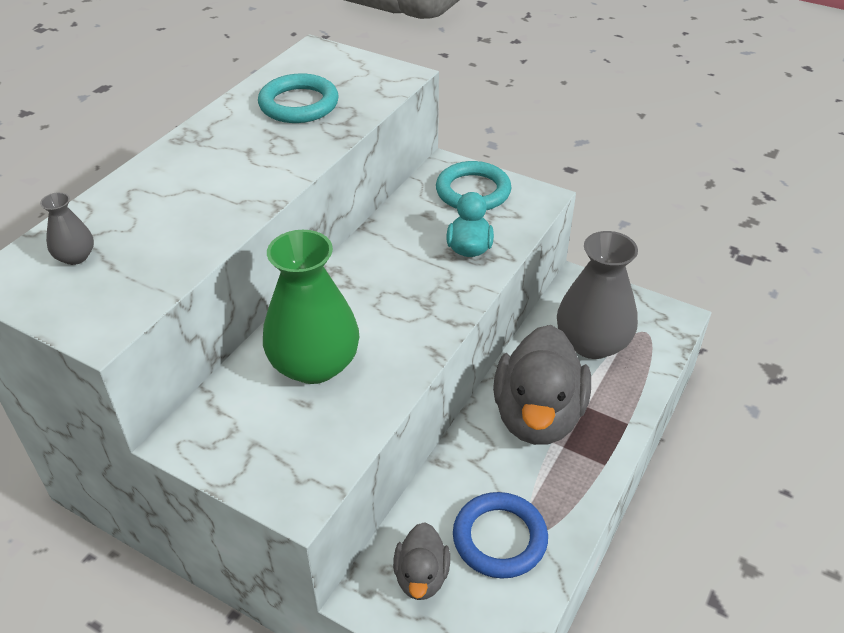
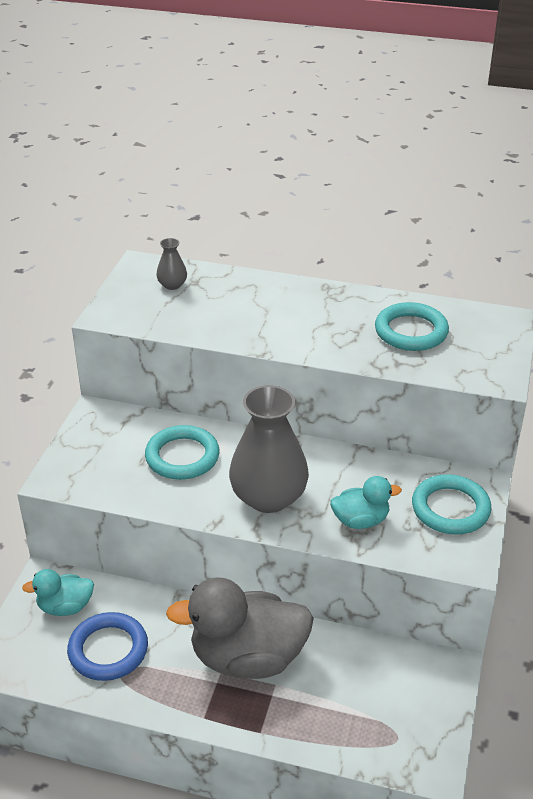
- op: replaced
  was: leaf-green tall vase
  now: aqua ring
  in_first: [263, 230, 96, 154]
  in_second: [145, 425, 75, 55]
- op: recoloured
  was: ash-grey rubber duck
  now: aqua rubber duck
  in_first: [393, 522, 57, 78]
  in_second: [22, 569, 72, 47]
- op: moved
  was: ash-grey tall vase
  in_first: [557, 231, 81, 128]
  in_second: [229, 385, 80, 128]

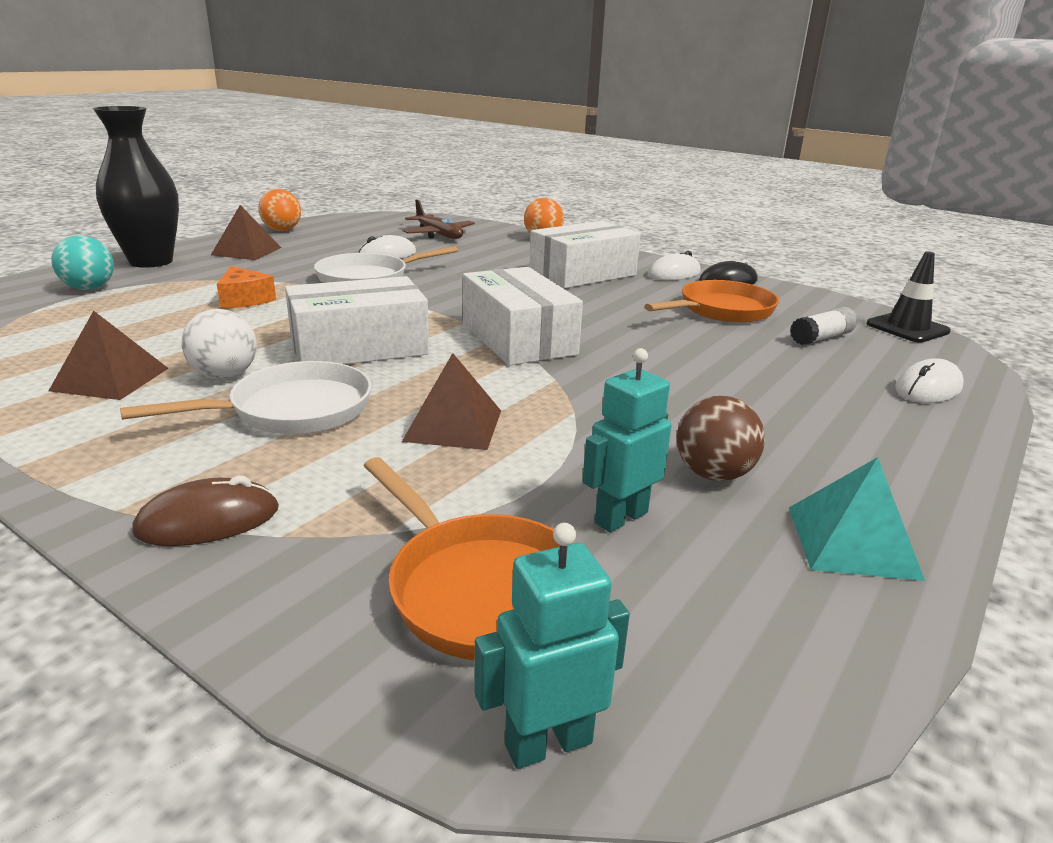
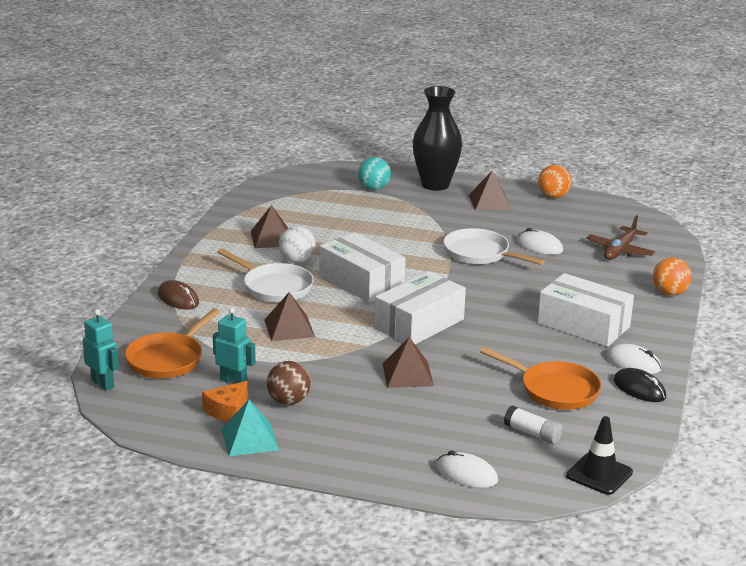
- op: moved
  was: bright orange cheese wedge
  in_first: [217, 266, 59, 42]
  in_second: [202, 381, 46, 41]
- op: added
  now: russet solid pyramid
  in_second: [382, 337, 52, 51]

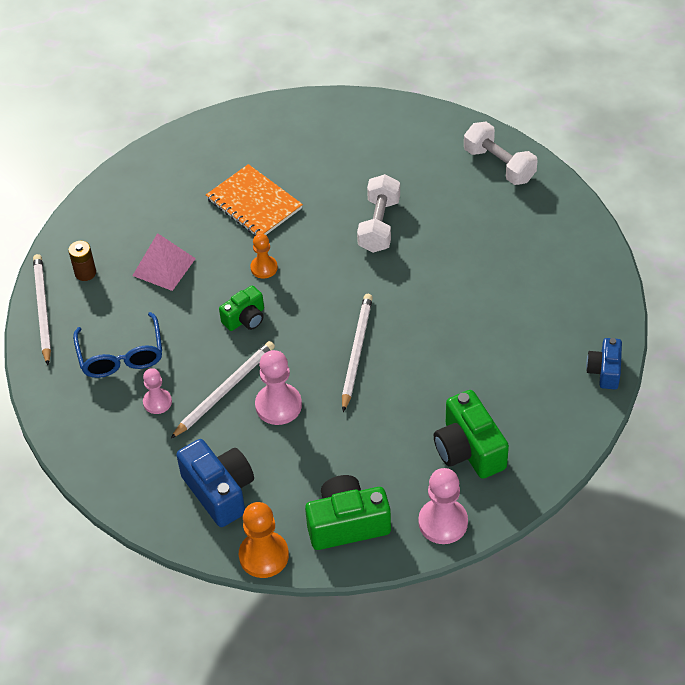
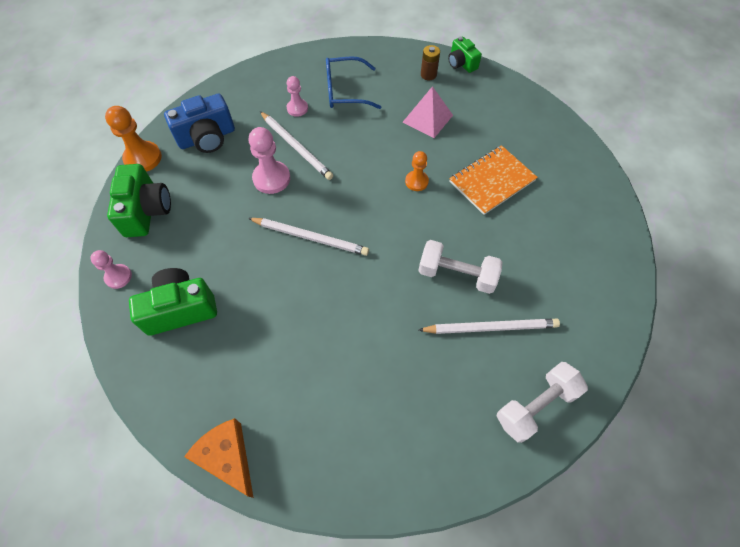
- op: moved
  was: pure white pencil
  in_first: [33, 254, 18, 111]
  in_second: [419, 319, 141, 15]
- op: moved
  was: leaf-green photo camera
  in_first: [219, 285, 45, 46]
  in_second: [448, 36, 34, 37]
- op: resized
  was: pink pawn
  in_first: [418, 468, 50, 76]
  in_second: [90, 250, 42, 39]
  ratio: 0.62
- op: replaced
  was: blue photo camera
  now: bright orange cheese wedge
  in_first: [586, 338, 36, 51]
  in_second: [184, 418, 70, 80]

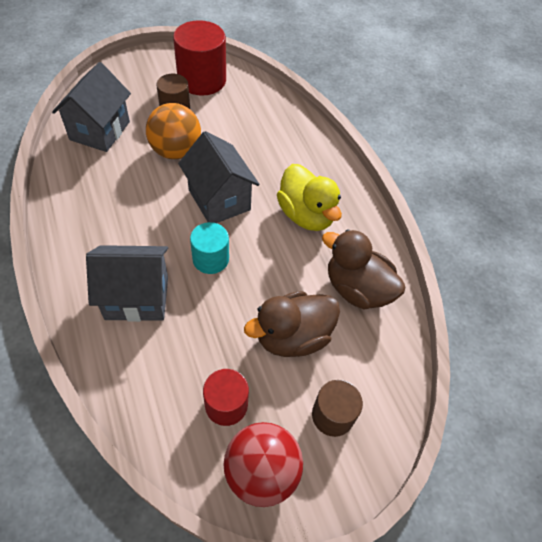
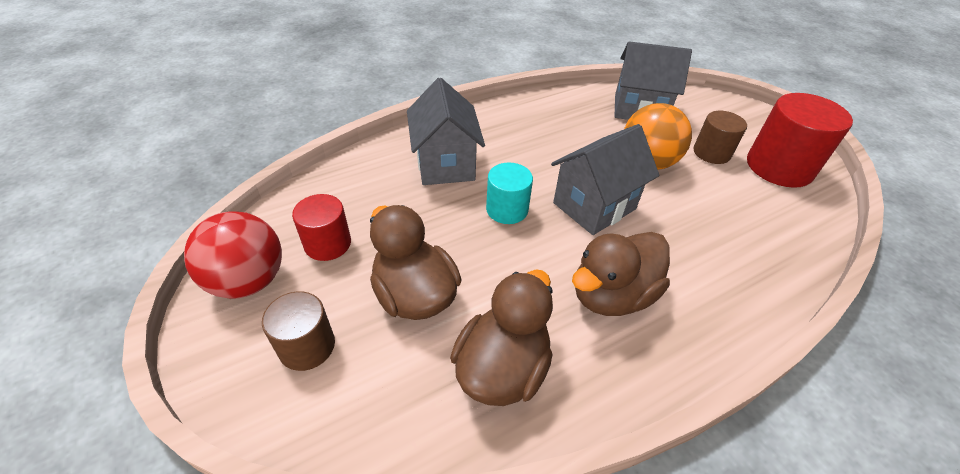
- op: recoloured
  was: golden rubber duck
  now: russet rubber duck
  in_first: [277, 164, 65, 67]
  in_second: [572, 232, 98, 84]

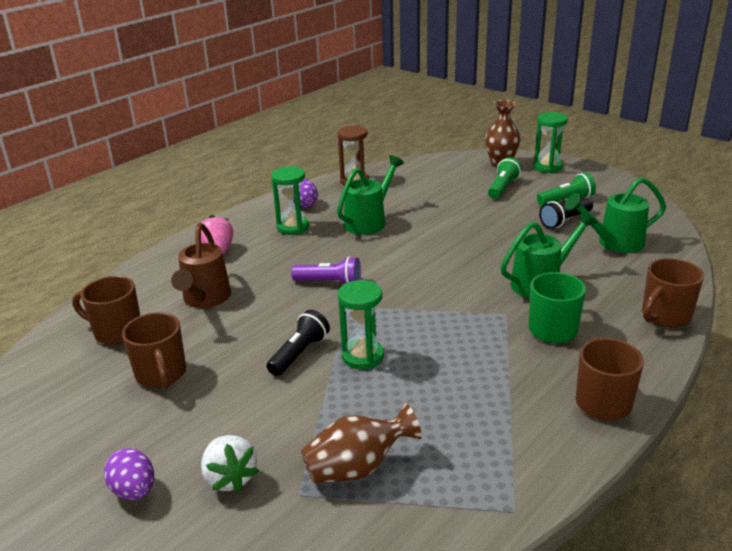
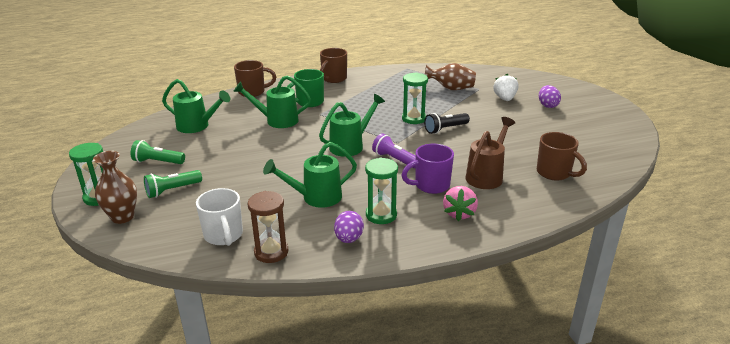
- op: removed
  was: russet coffee mug
  in_first: [122, 312, 64, 76]
- op: removed
  was: jet-black pocket torch
  in_first: [539, 198, 54, 31]
- op: added
  now: pure white coffee mug
  in_second: [196, 188, 47, 58]
- op: added
  now: leaf-green sprinkling can
  in_second: [319, 94, 66, 63]
- op: added
  now: royal purple coffee mug
  in_second: [402, 144, 52, 50]

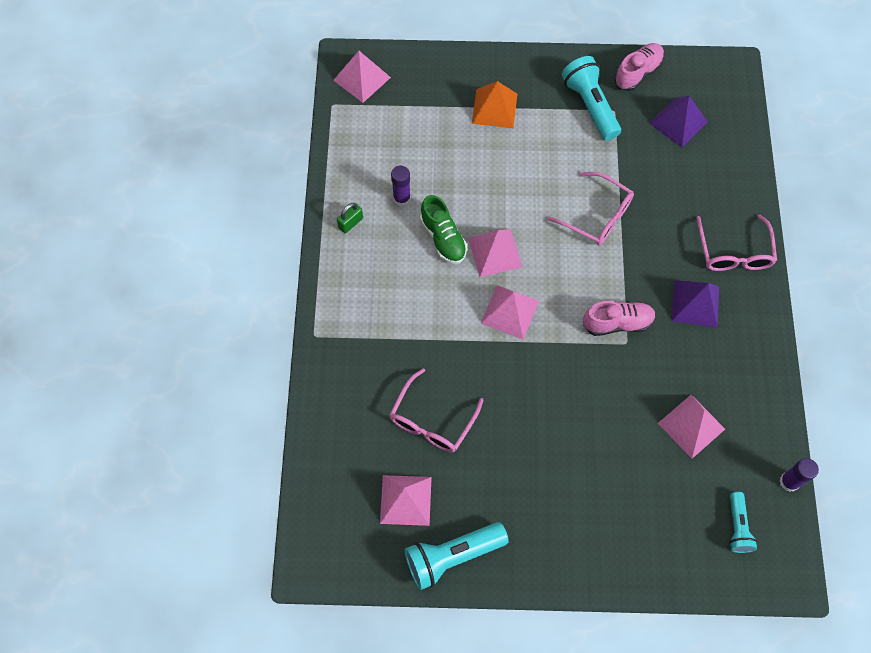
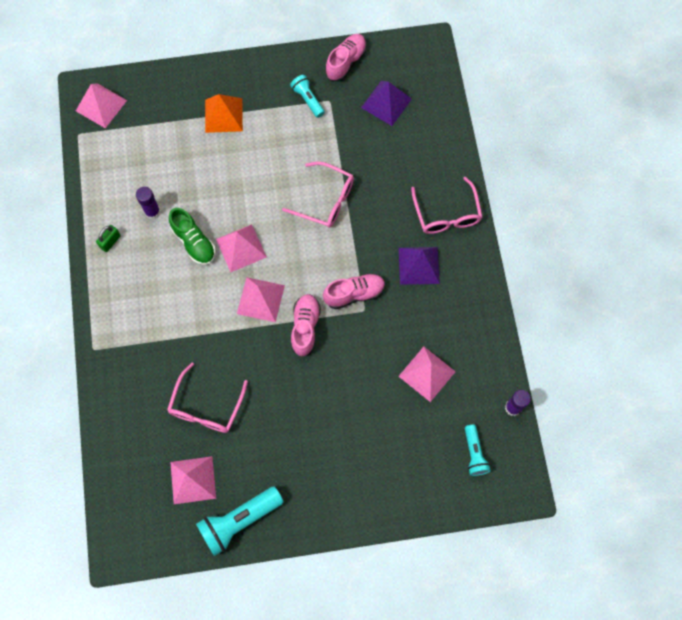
- op: resized
  was: aqua pocket torch
  in_first: [562, 56, 59, 85]
  in_second: [290, 75, 35, 43]
  ratio: 0.59
- op: added
  now: pink shoe
  in_second: [291, 294, 30, 63]

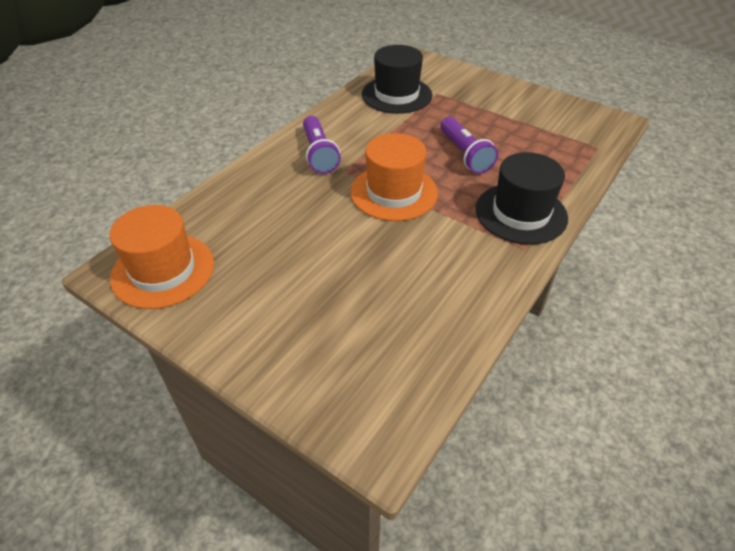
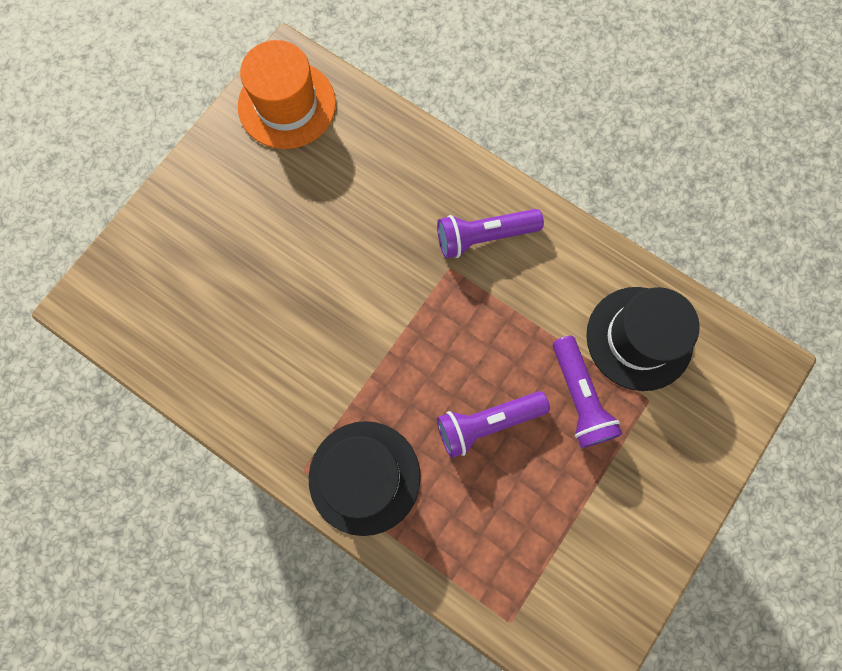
- op: removed
  was: bright orange top hat
  in_first: [350, 133, 88, 88]
- op: added
  now: royal purple pocket torch
  in_second: [553, 336, 69, 112]

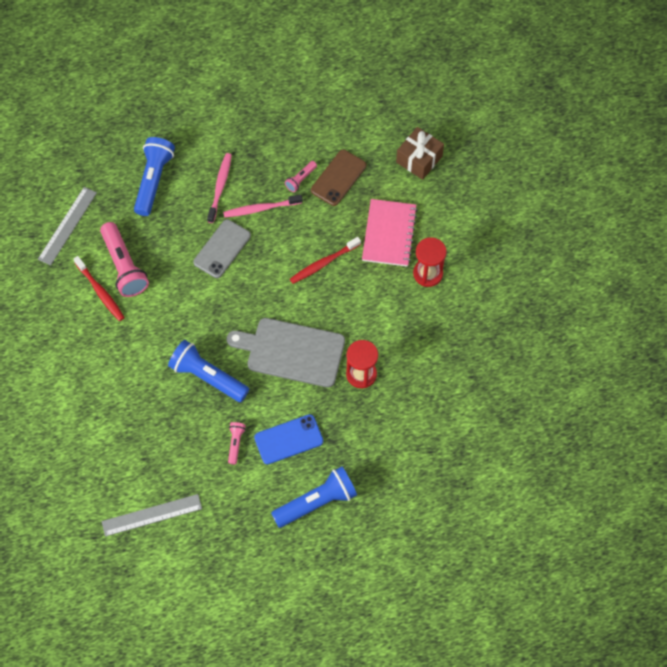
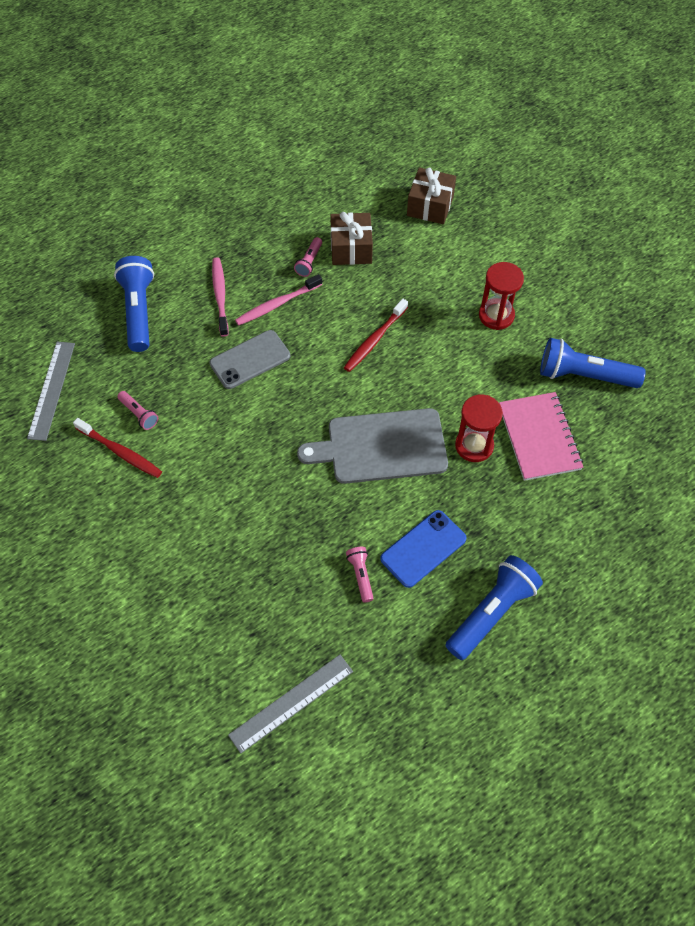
- op: resized
  was: pink pocket torch
  in_first: [100, 222, 49, 75]
  in_second: [117, 391, 41, 39]
  ratio: 0.49
- op: moved
  was: blue pocket torch
  in_first: [168, 340, 81, 62]
  in_second: [540, 338, 106, 50]
- op: turned
  was: ash-grey smartphone
  in_first: [193, 219, 58, 59]
  in_second: [210, 330, 80, 59]
  clockwise: 45
- op: replaced
  was: russet smartphone
  now: russet present
  in_first: [311, 150, 55, 56]
  in_second: [330, 212, 43, 53]
- op: moved
  was: pink notepad
  in_first: [362, 199, 56, 68]
  in_second: [499, 392, 84, 89]

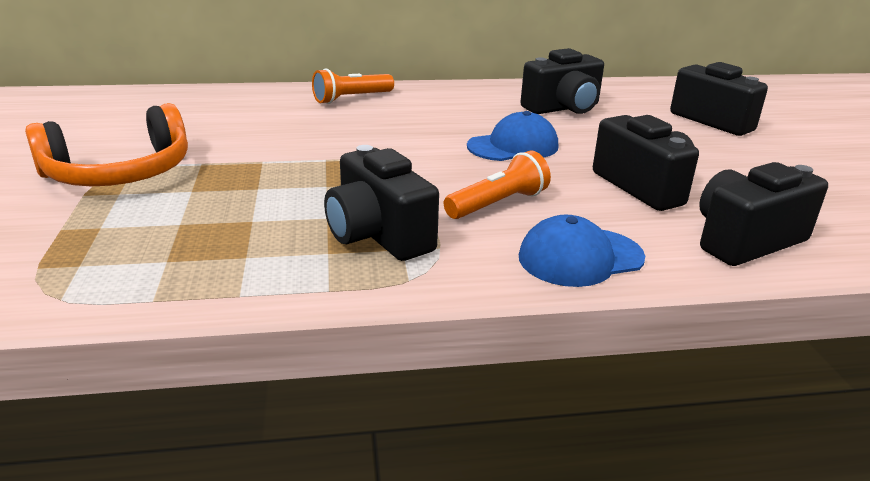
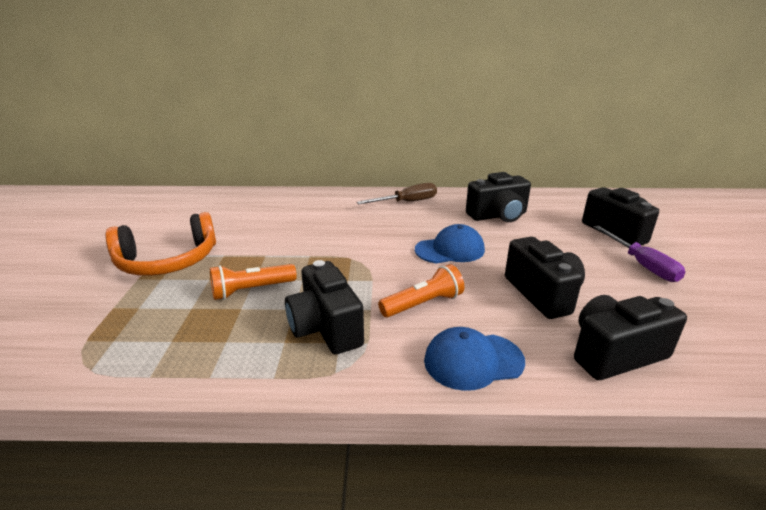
- op: moved
  was: bright orange pocket torch
  in_first: [312, 69, 82, 35]
  in_second: [210, 264, 87, 36]
- op: added
  now: russet flat screwdriver
  in_second: [357, 183, 80, 21]
- op: added
  now: royal purple flat screwdriver
  in_second: [594, 226, 91, 56]

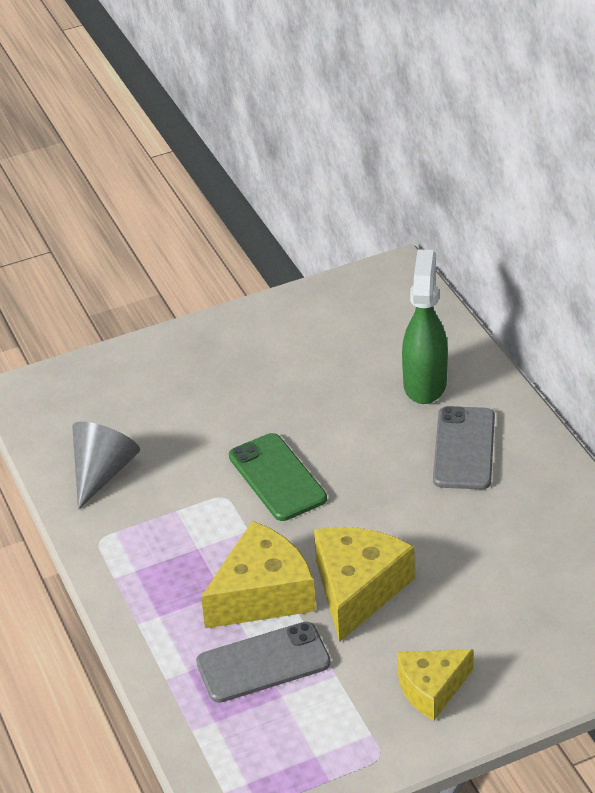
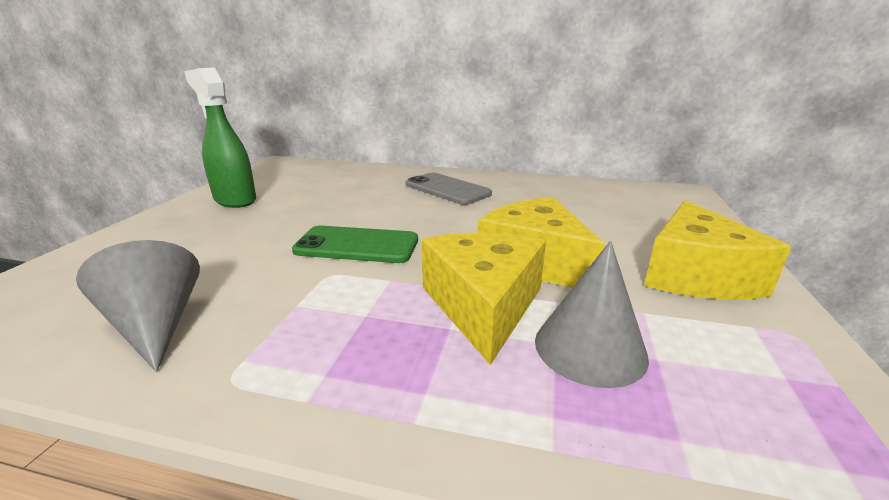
- op: replaced
  was: ash-grey smartphone
  now: ash-grey solid cone
  in_first: [196, 622, 135, 81]
  in_second: [535, 241, 114, 147]
- op: resized
  was: golden cheese wedge
  in_first: [397, 649, 76, 72]
  in_second: [644, 200, 147, 100]
  ratio: 1.54
- op: moved
  was: leaf-green spray cleaner
  in_first: [402, 249, 46, 155]
  in_second: [184, 67, 72, 141]

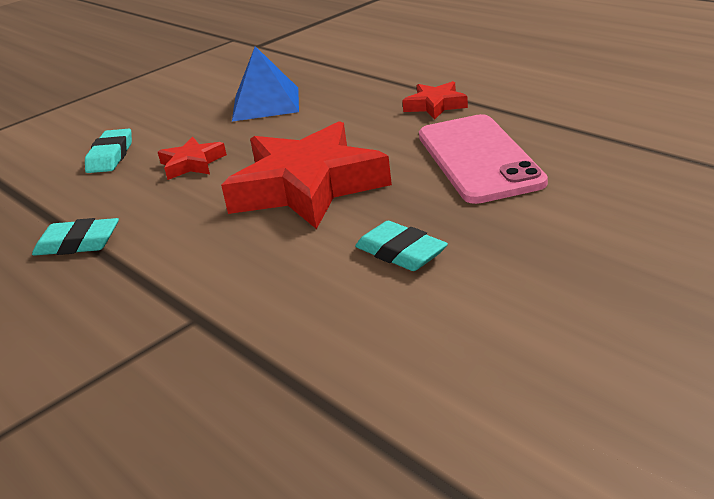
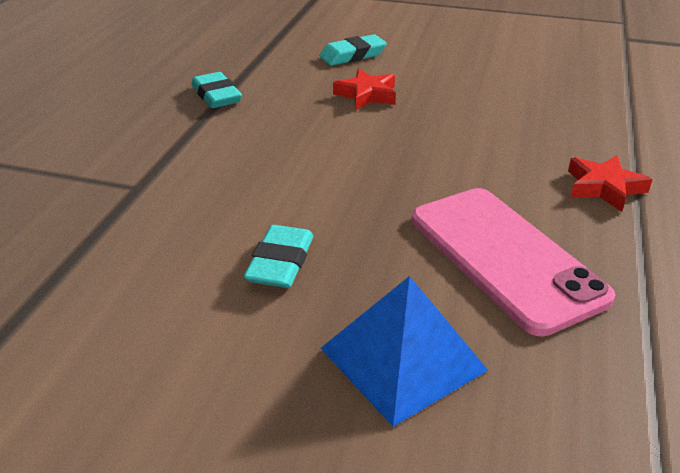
- op: removed
  was: red star
  in_first: [221, 121, 171, 108]
- op: moved
  was: blue solid pyramid
  in_first: [232, 46, 67, 76]
  in_second: [321, 276, 167, 151]
- op: turned
  was: pink smartphone
  in_first: [419, 114, 129, 90]
  in_second: [412, 188, 203, 148]
  clockwise: -75

